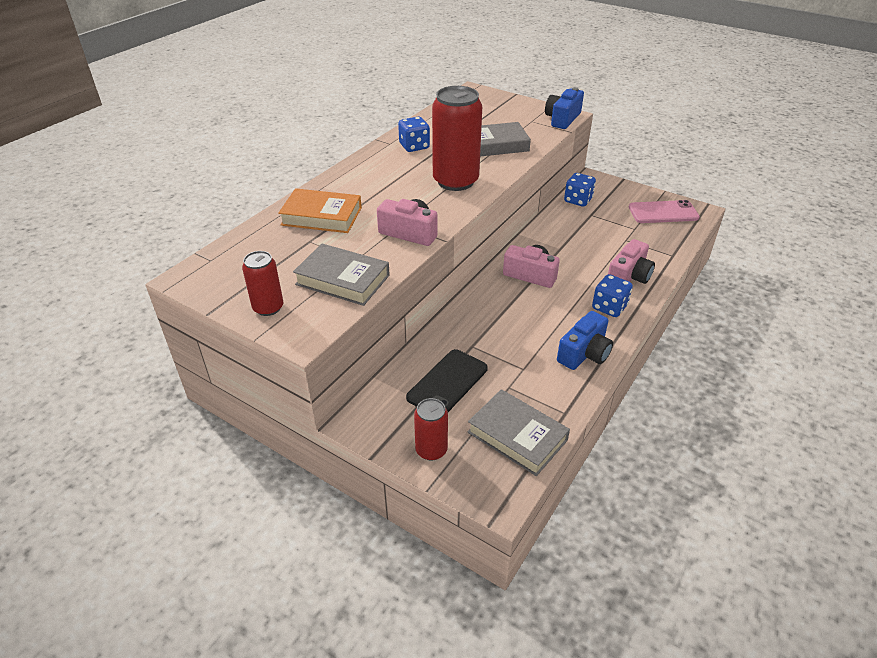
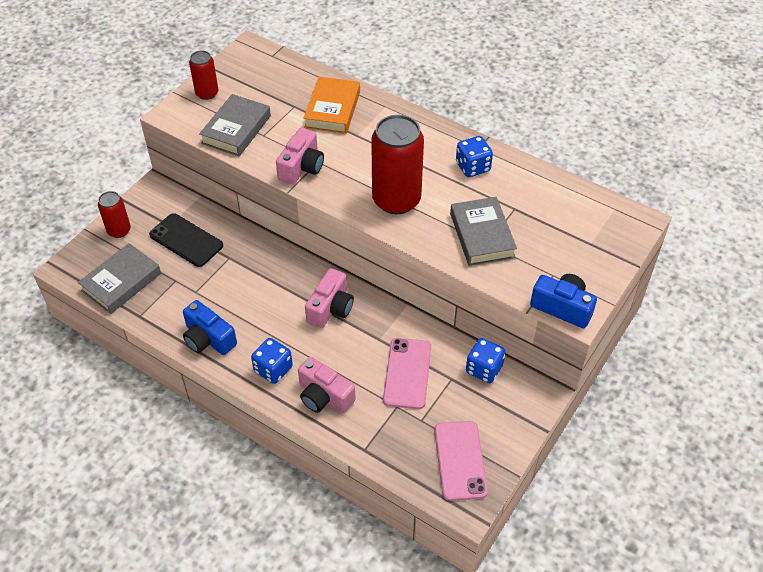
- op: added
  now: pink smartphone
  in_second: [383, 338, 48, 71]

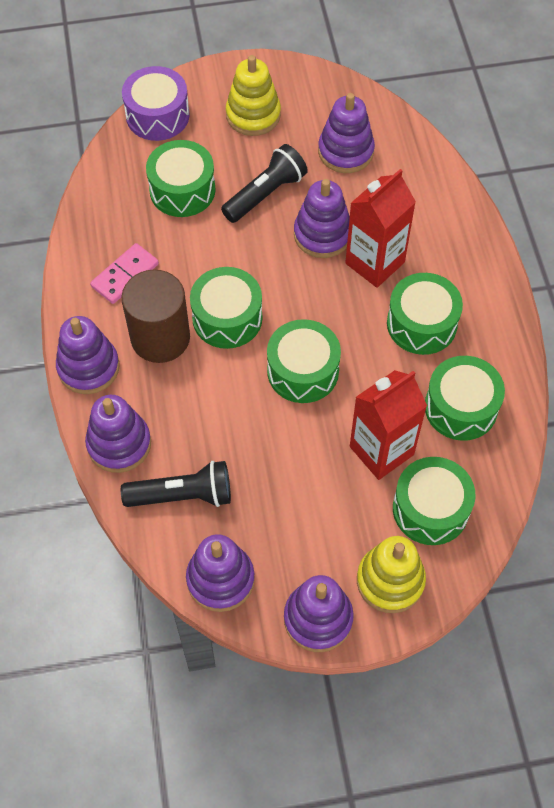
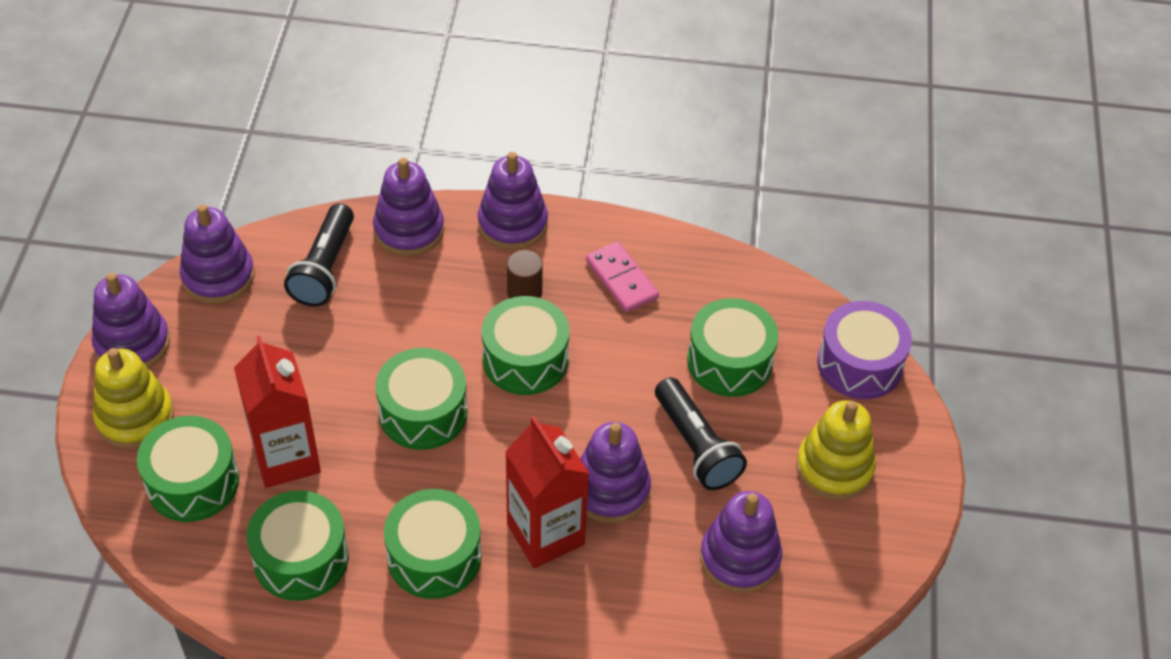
- op: resized
  was: russet cylinder
  in_first: [121, 269, 69, 94]
  in_second: [507, 250, 36, 49]
  ratio: 0.5

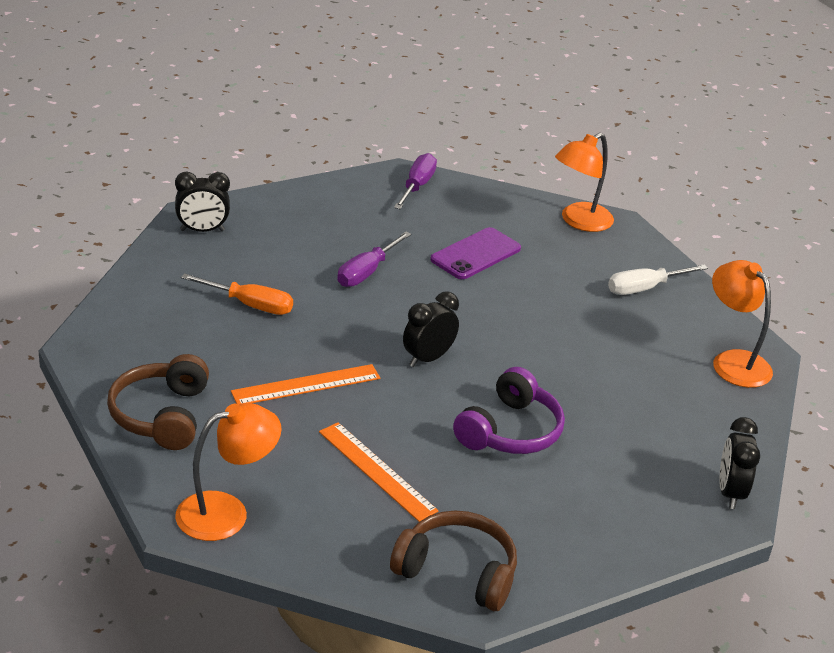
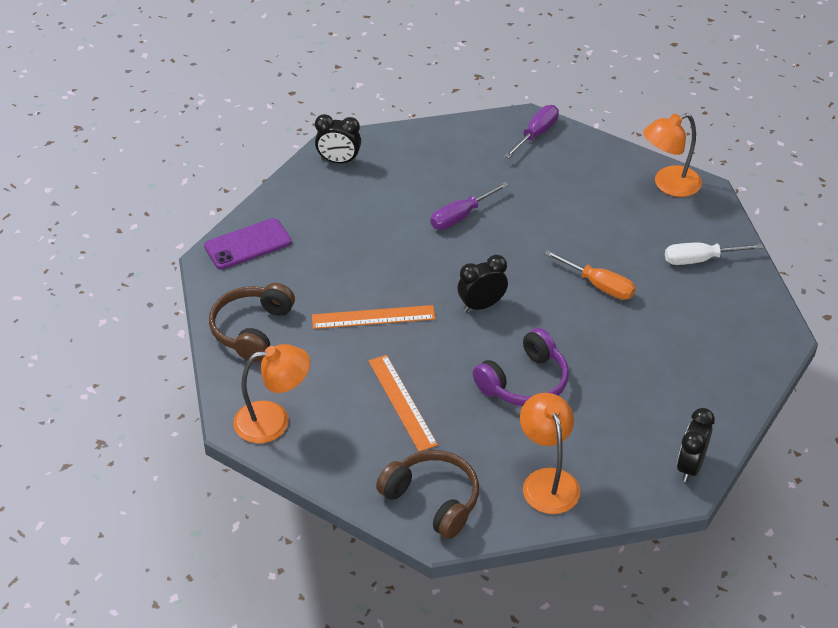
- op: moved
  was: bright orange flat screwdriver
  in_first: [181, 273, 112, 42]
  in_second: [544, 250, 92, 50]
- op: moved
  was: royal purple smartphone
  in_first: [430, 227, 91, 52]
  in_second: [204, 218, 88, 51]
- op: moved
  was: bright orange reading lamp
  in_first: [712, 260, 61, 128]
  in_second: [520, 393, 60, 121]

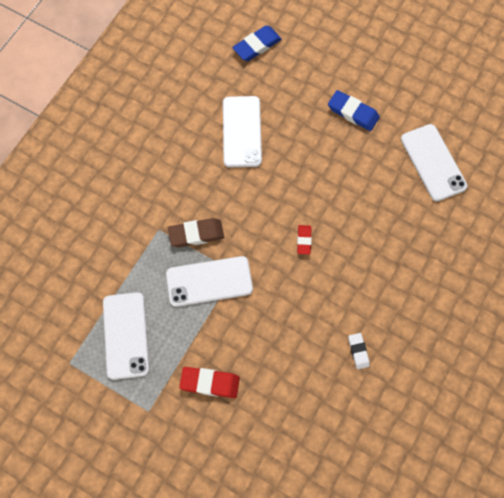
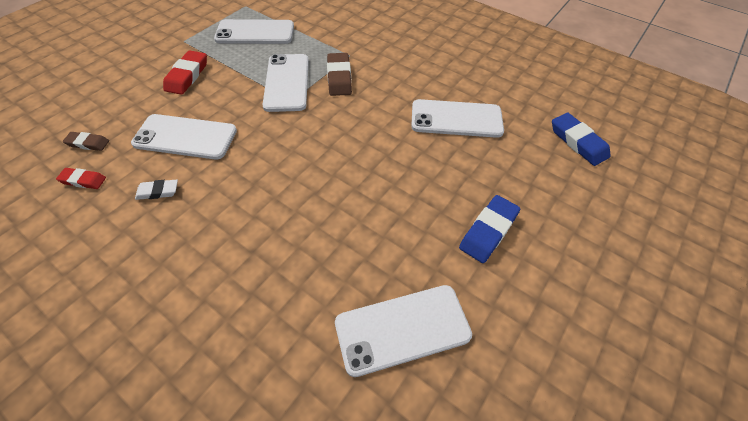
- op: moved
  was: red gum eraser
  in_first: [297, 225, 15, 30]
  in_second: [56, 168, 50, 21]
- op: added
  now: russet gum eraser
  in_second: [63, 132, 46, 19]
- op: added
  now: pure white smartphone
  in_second: [131, 114, 106, 46]

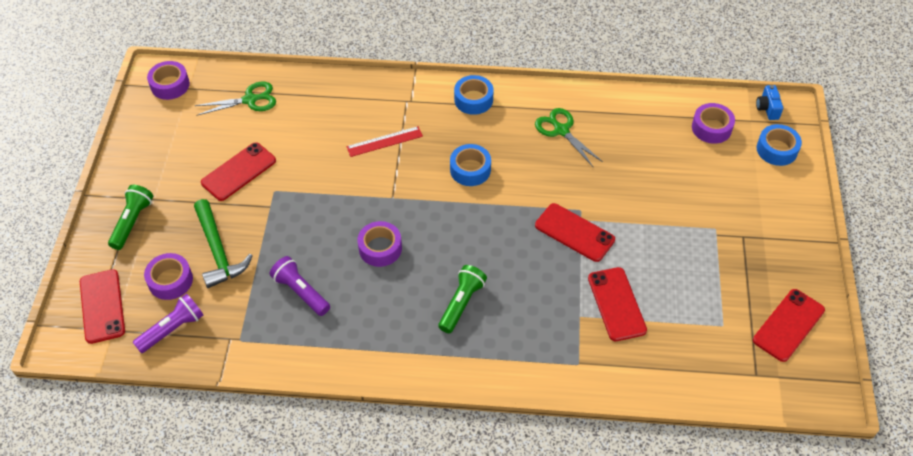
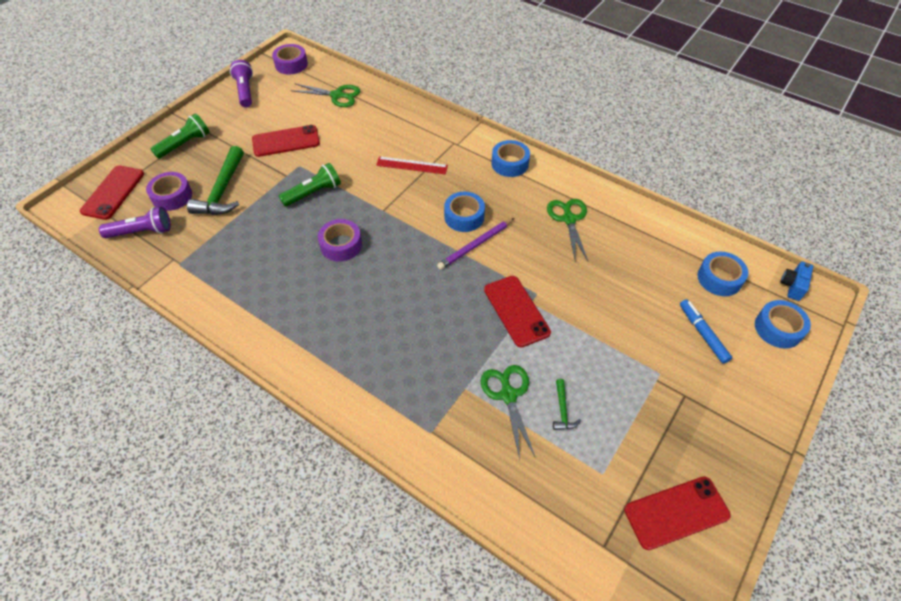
- op: moved
  was: royal purple pocket torch
  in_first: [270, 256, 60, 60]
  in_second: [230, 60, 23, 47]
- op: moved
  was: leaf-green pocket torch
  in_first: [438, 265, 49, 68]
  in_second: [279, 163, 62, 44]
- op: replaced
  was: red smartphone
  now: leaf-green shears
  in_first: [588, 267, 59, 74]
  in_second: [480, 365, 56, 95]
- op: recoloured
  was: royal purple sticky tape
  now: blue sticky tape
  in_first: [692, 103, 43, 41]
  in_second: [697, 252, 51, 44]
- op: added
  now: royal purple pencil
  in_second: [437, 218, 77, 52]
- op: added
  now: leaf-green hammer
  in_second: [553, 379, 28, 51]
- op: added
  now: blue marker
  in_second: [680, 299, 52, 65]

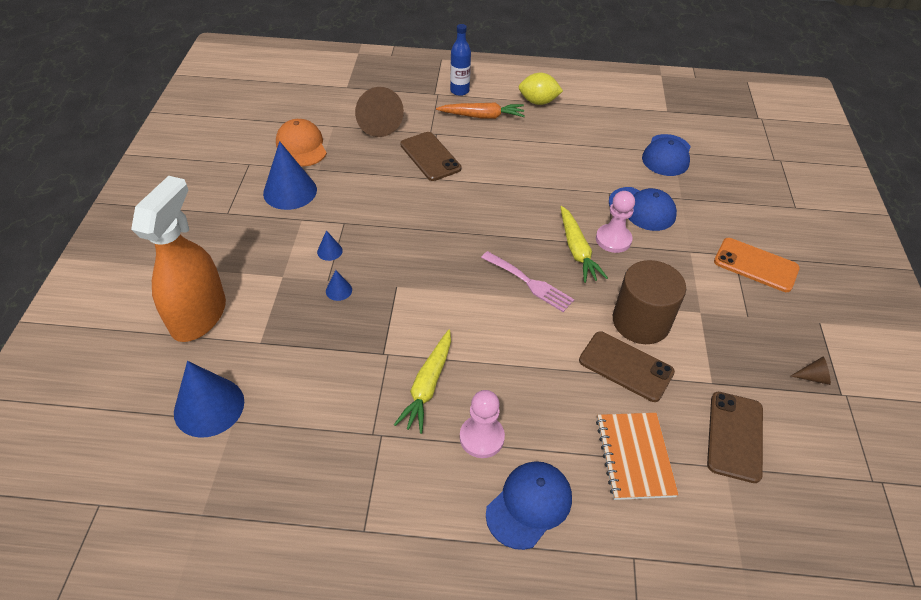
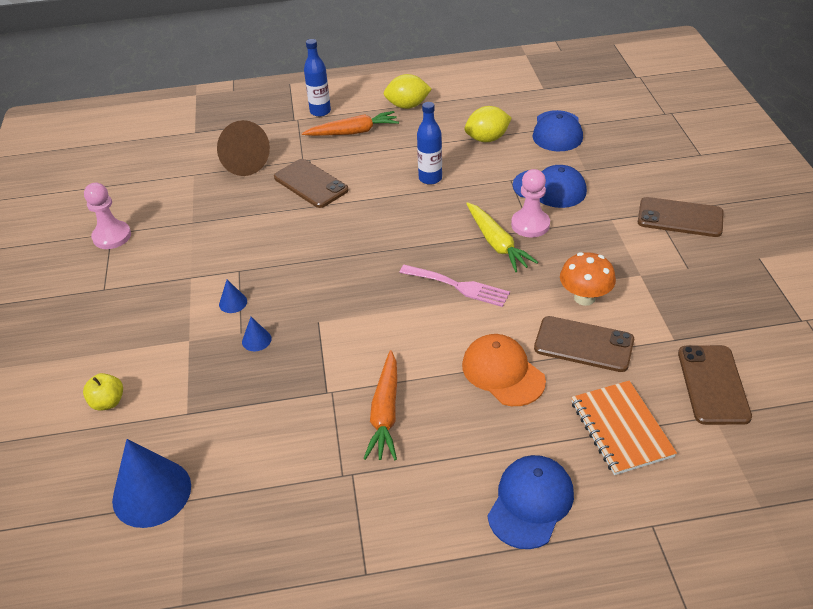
- op: replaced
  was: bright orange spray cleaner
  now: golden toy apple
  in_first: [131, 176, 95, 166]
  in_second: [83, 373, 40, 38]
- op: removed
  was: blue solid cone
  in_first: [263, 141, 54, 69]
- op: moved
  was: bright orange cap
  in_first: [276, 119, 51, 48]
  in_second: [462, 334, 84, 72]
- op: recoloured
  was: golden root vegetable
  now: bright orange root vegetable
  in_first: [394, 330, 57, 104]
  in_second: [363, 350, 34, 110]
- op: moved
  was: pink pawn
  in_first: [460, 390, 45, 68]
  in_second: [84, 183, 47, 66]
- op: replaced
  was: russet cylinder
  now: bright orange mushroom
  in_first: [613, 260, 73, 84]
  in_second: [560, 252, 56, 54]
- op: recoloured
  was: bright orange smartphone
  now: russet smartphone
  in_first: [714, 238, 86, 54]
  in_second: [638, 197, 86, 40]
- op: removed
  was: russet solid cone
  in_first: [791, 356, 40, 29]
- op: added
  now: blue bottle
  in_second: [417, 102, 25, 83]
- op: added
  now: golden citrus fruit
  in_second: [465, 106, 47, 36]

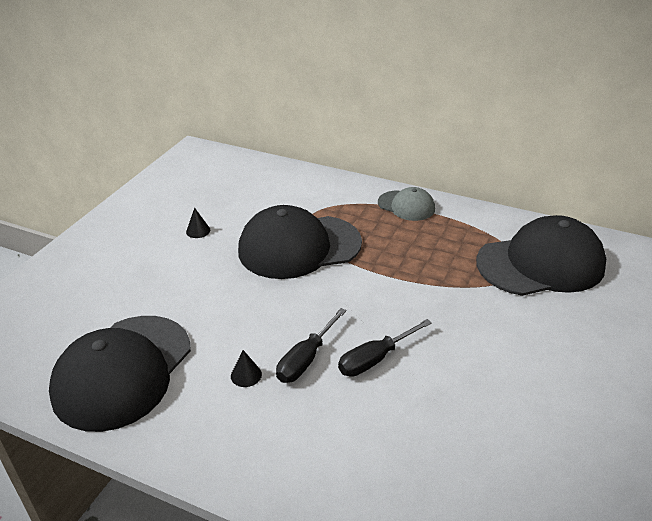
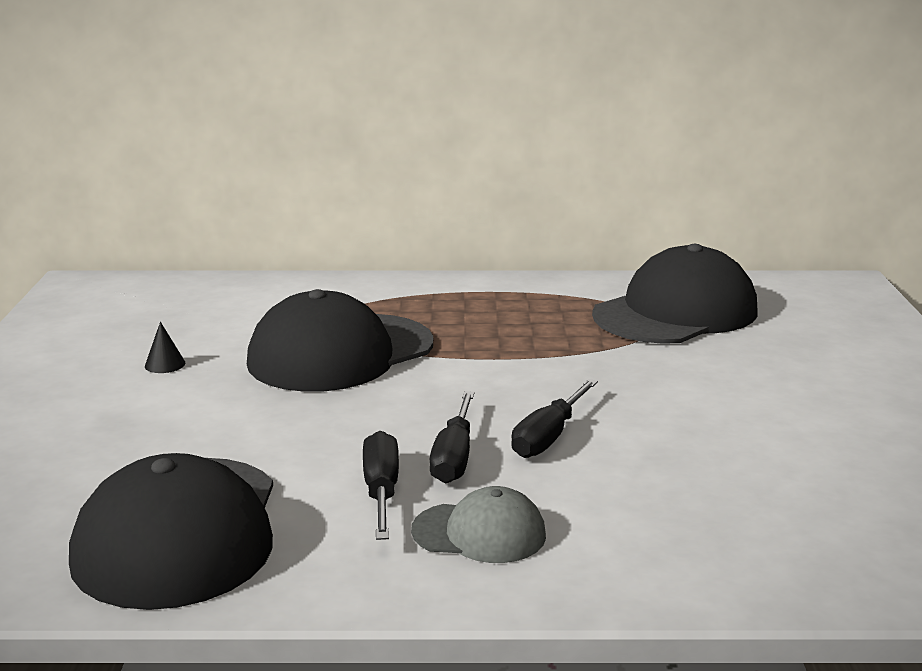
- op: replaced
  was: jet-black solid cone
  now: jet-black flat screwdriver
  in_first: [231, 350, 31, 37]
  in_second: [363, 431, 36, 109]
- op: moved
  was: ash-grey cap
  in_first: [378, 187, 57, 34]
  in_second: [411, 486, 135, 77]

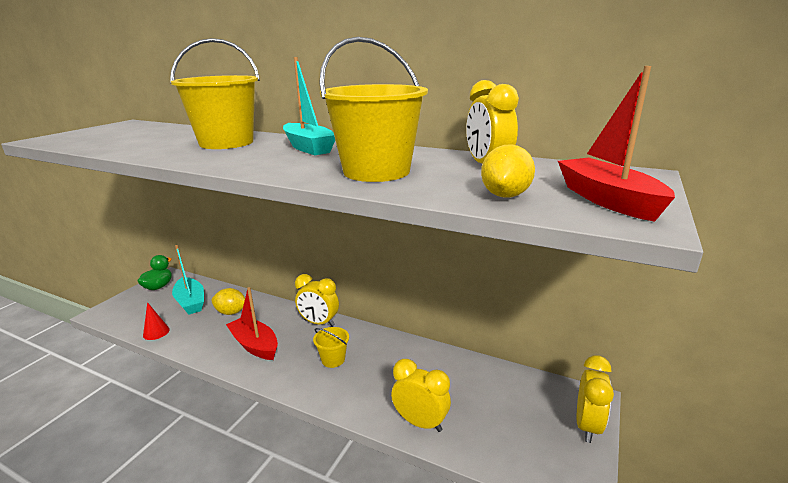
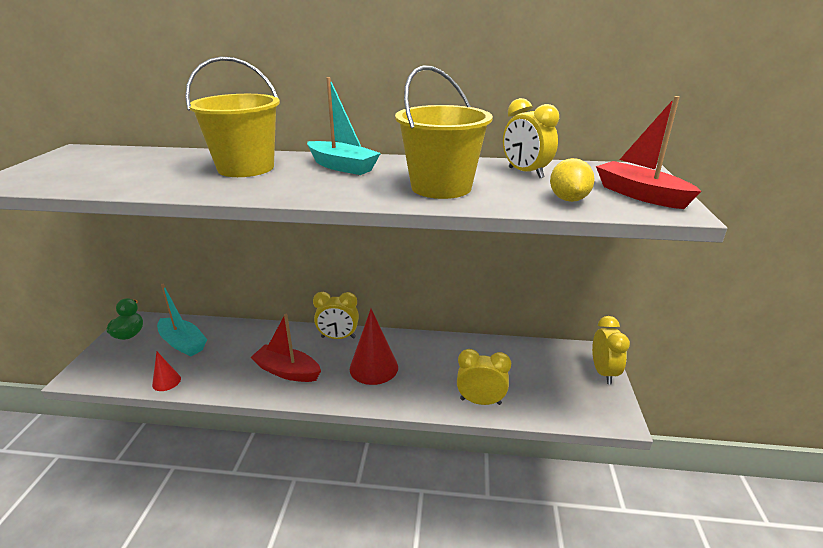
- op: removed
  was: golden citrus fruit
  in_first: [211, 288, 34, 27]
- op: replaced
  was: golden sand bucket
  now: red solid cone
  in_first: [313, 327, 36, 41]
  in_second: [350, 309, 48, 76]

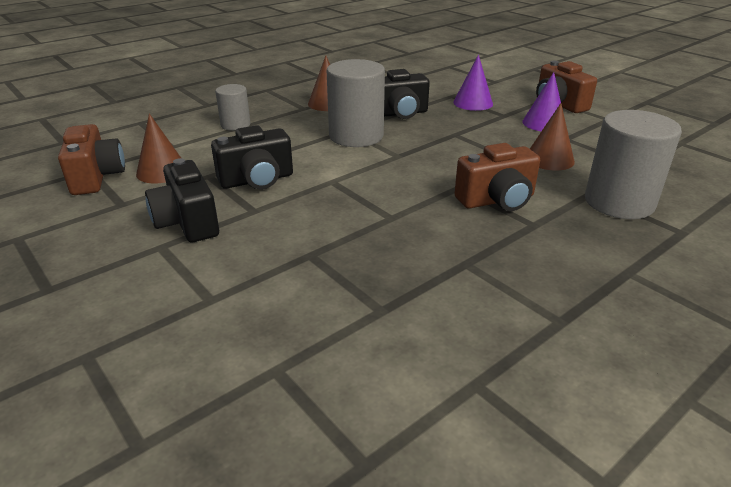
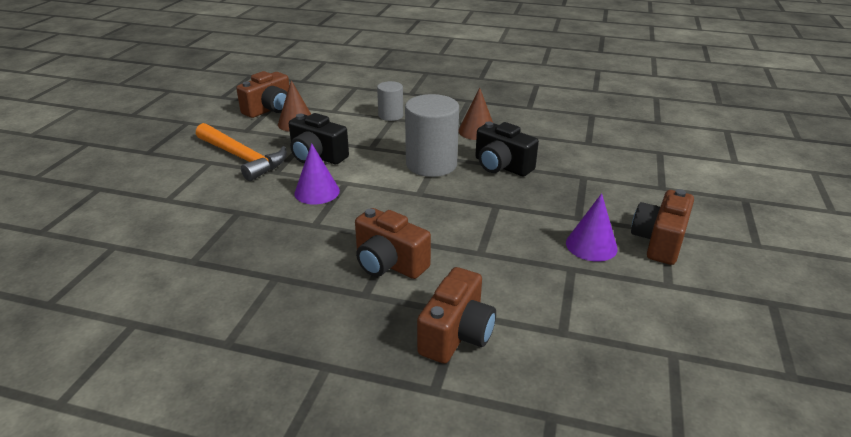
- op: replaced
  was: jet-black photo camera
  now: bright orange hammer
  in_first: [145, 158, 74, 84]
  in_second: [196, 123, 91, 58]
- op: moved
  was: royal purple solid cone
  in_first: [453, 55, 40, 56]
  in_second: [294, 143, 46, 61]
- op: removed
  was: russet solid cone
  in_first: [530, 103, 45, 68]
- op: replaced
  was: ash-grey cylinder
  now: russet photo camera
  in_first: [585, 110, 97, 109]
  in_second: [417, 267, 79, 97]

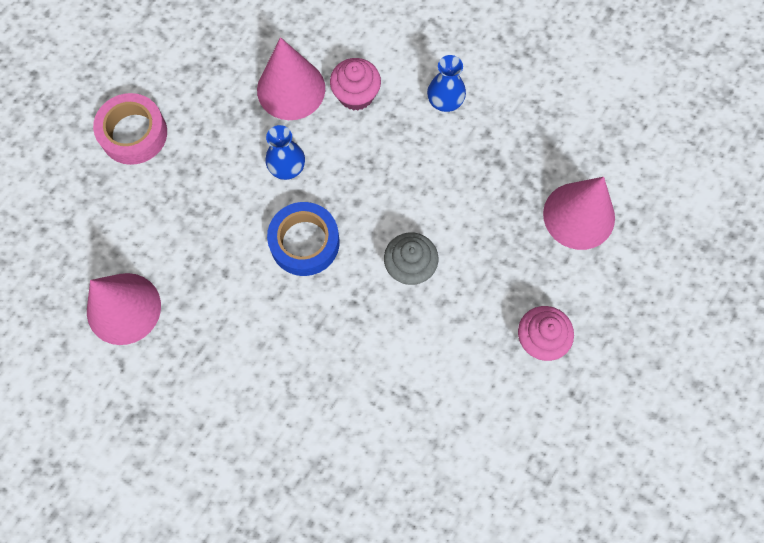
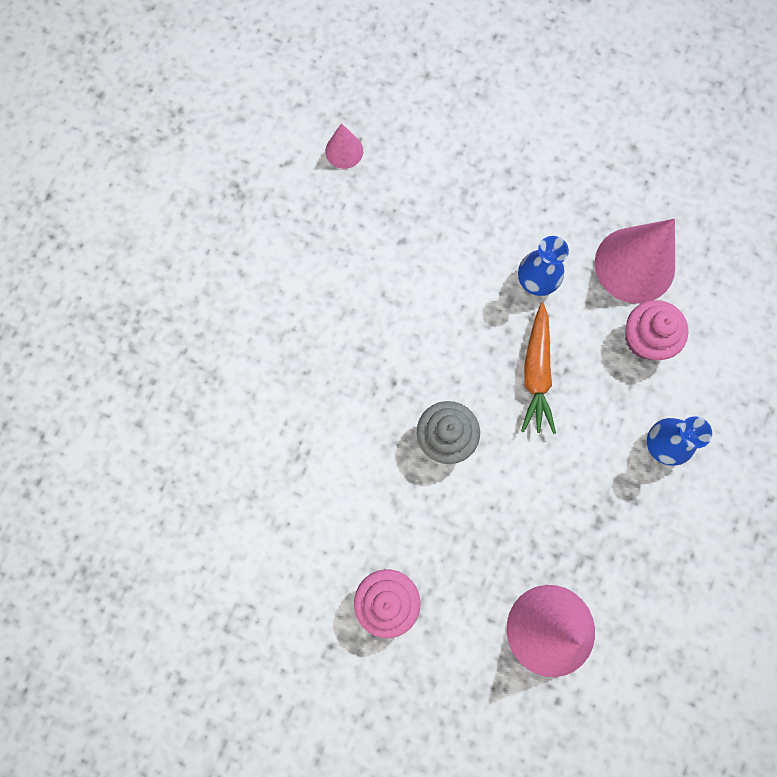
- op: resized
  was: pink solid cone
  in_first: [87, 273, 74, 72]
  in_second: [325, 123, 38, 46]
  ratio: 0.49
- op: removed
  was: pink sticky tape
  in_first: [93, 93, 74, 72]
- op: removed
  was: blue sticky tape
  in_first: [267, 202, 73, 74]
- op: added
  now: bright orange root vegetable
  in_second: [521, 303, 35, 131]

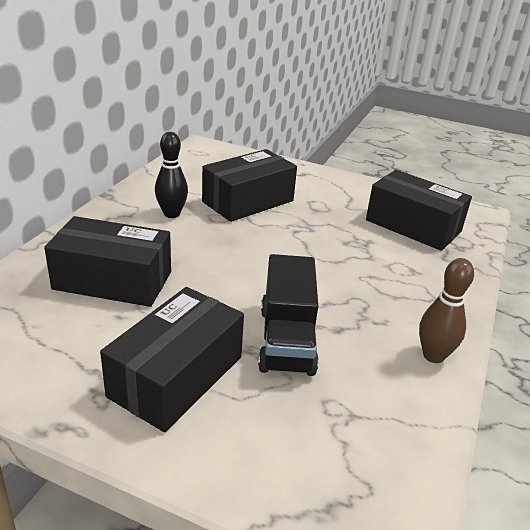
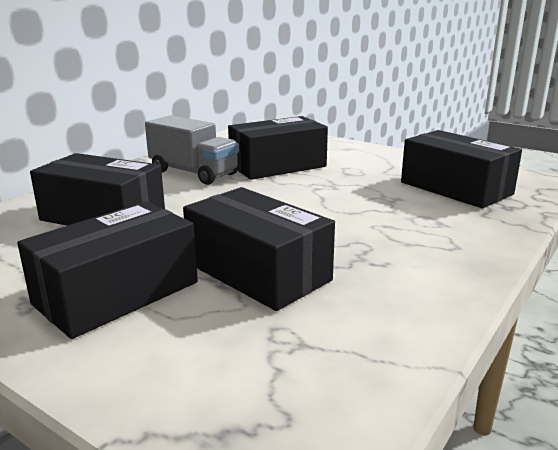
- op: replaced
  was: jet-black skittle
  now: ash-grey truck
  in_first: [155, 132, 33, 86]
  in_second: [145, 115, 94, 70]
- op: replaced
  was: jet-black truck
  now: jet-black parcel
  in_first: [258, 254, 61, 122]
  in_second: [183, 187, 152, 124]
- op: removed
  was: russet skittle
  in_first: [419, 258, 55, 105]

